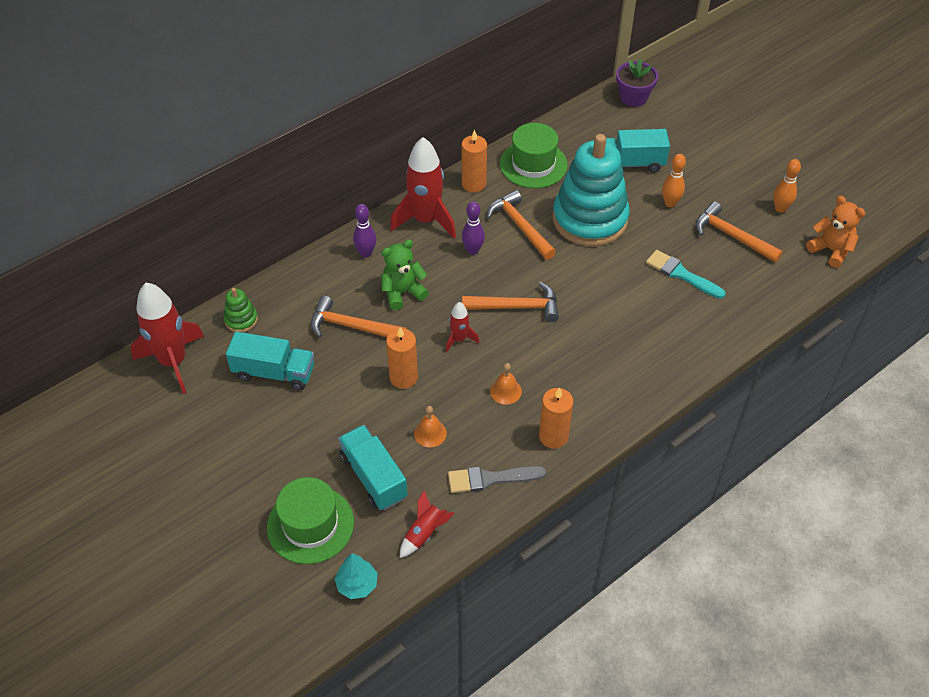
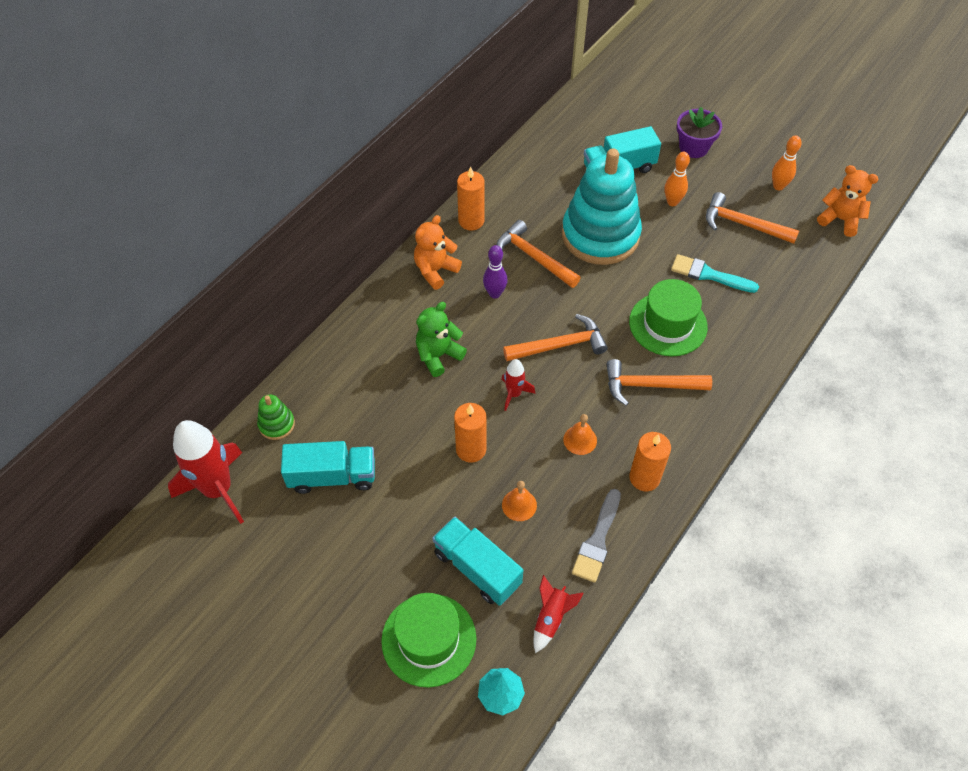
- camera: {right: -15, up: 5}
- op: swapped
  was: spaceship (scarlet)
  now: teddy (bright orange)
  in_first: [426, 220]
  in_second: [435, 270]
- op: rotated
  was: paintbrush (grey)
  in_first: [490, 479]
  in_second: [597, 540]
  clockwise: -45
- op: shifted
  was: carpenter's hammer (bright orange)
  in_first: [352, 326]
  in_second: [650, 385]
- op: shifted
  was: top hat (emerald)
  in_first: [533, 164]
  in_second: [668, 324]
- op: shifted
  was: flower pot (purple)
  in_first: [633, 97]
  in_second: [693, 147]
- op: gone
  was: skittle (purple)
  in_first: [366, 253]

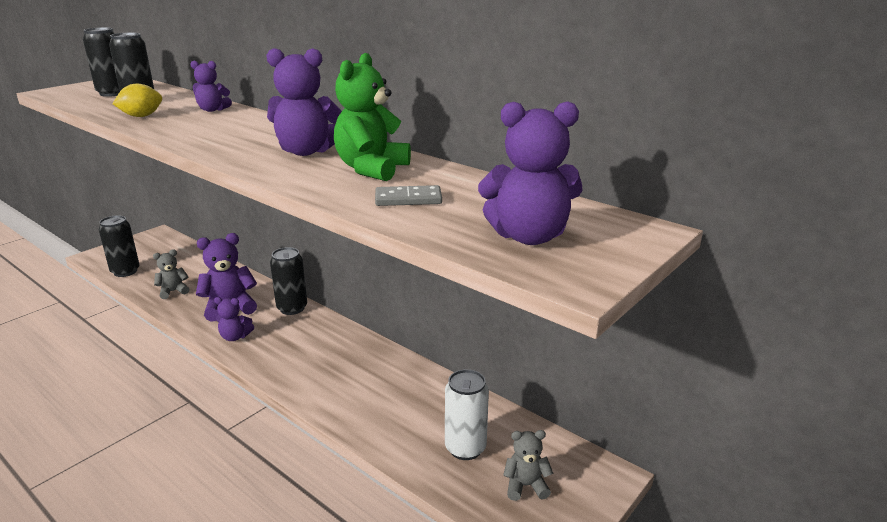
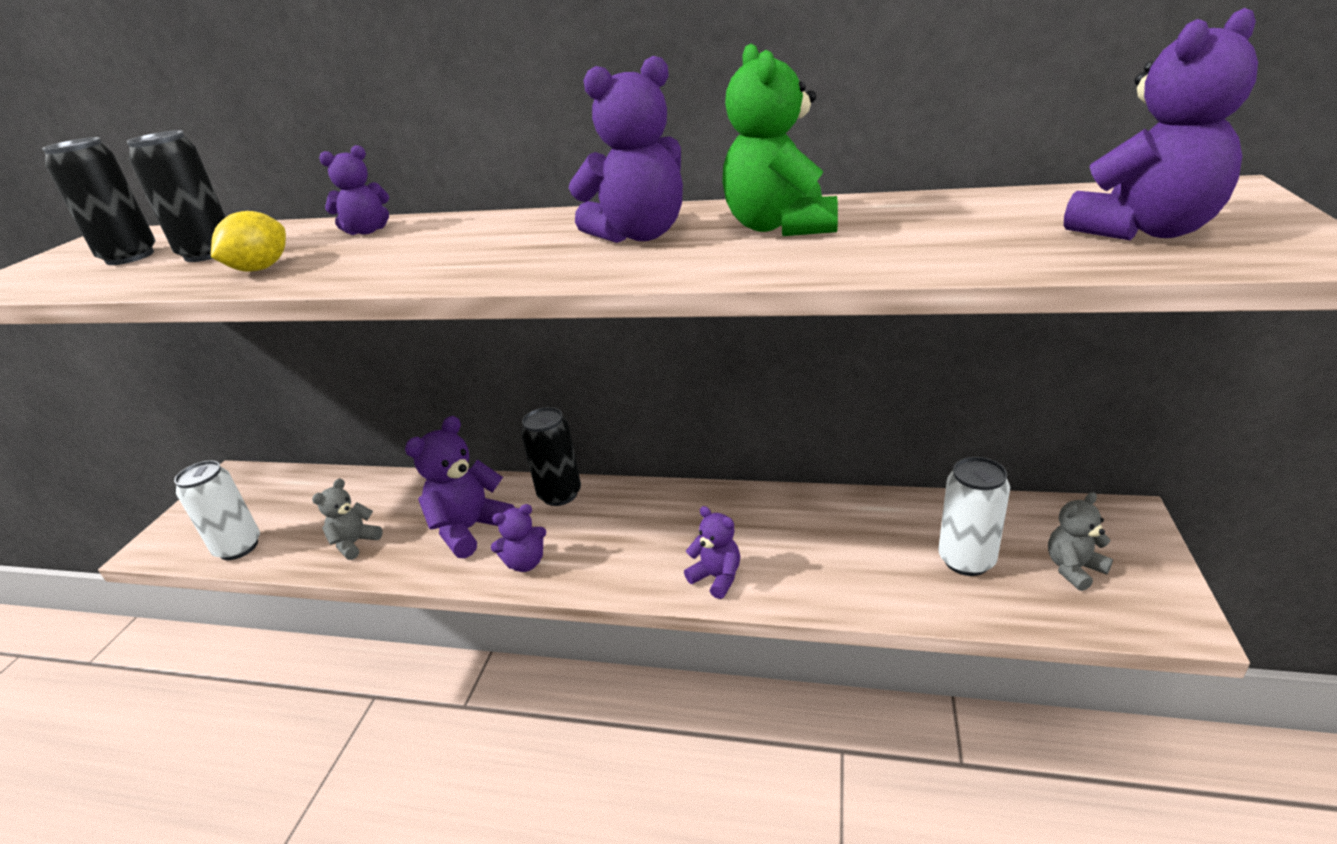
- camera: {right: -25, up: 5}
- op: repainted
  was: tin (jet-black)
  now: tin (pure white)
  in_first: [125, 271]
  in_second: [238, 547]
- op: new
  now: teddy (purple)
  in_second: [717, 577]
- op: gone
  was: domino (grey)
  in_first: [408, 199]

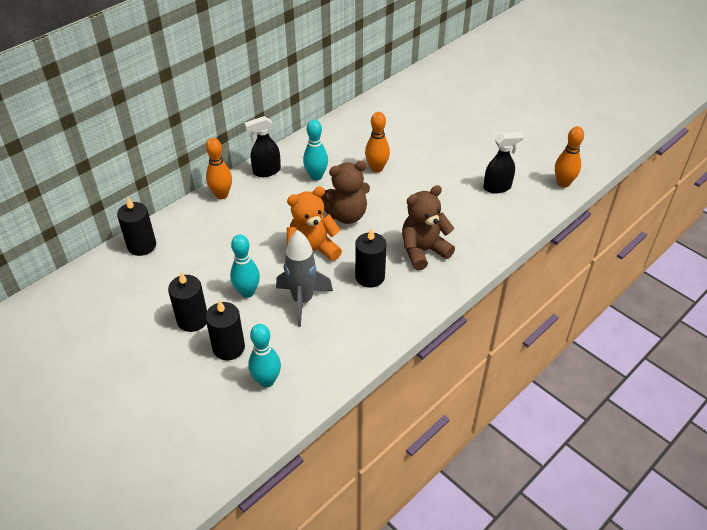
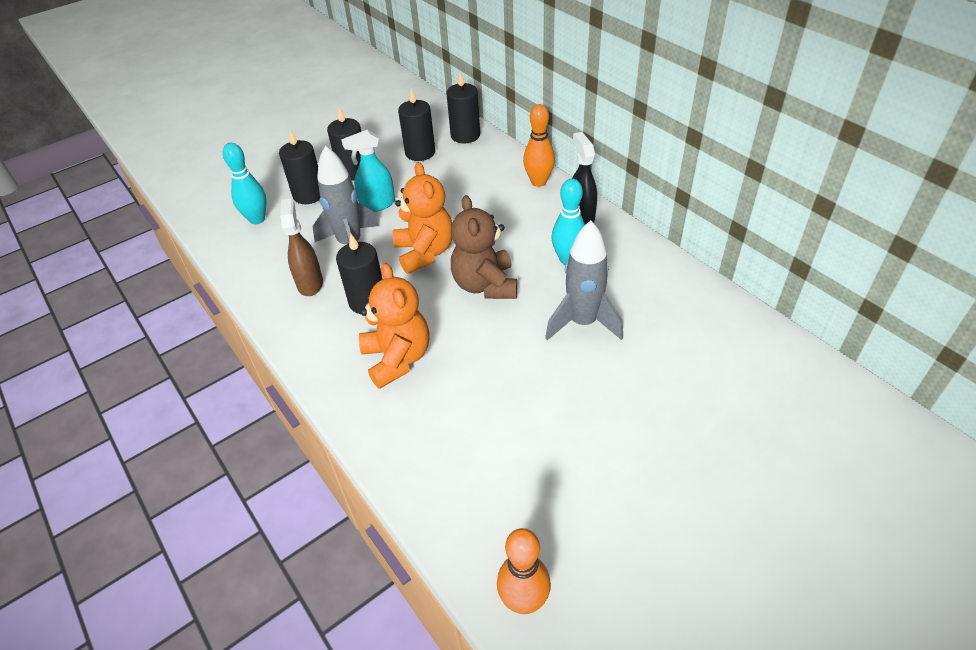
- camera: {right: 100, up: 0}
- op: new
  now: sprayer (dark brown)
  in_second: [310, 283]
- op: swapped
  was: skittle (aqua)
  now: sprayer (aqua)
  in_first: [247, 292]
  in_second: [377, 205]
- op: repainted
  was: teddy (dark brown)
  now: teddy (bright orange)
  in_first: [423, 251]
  in_second: [397, 359]
- op: new
  now: pillar candle (jet-black)
  in_second: [420, 153]
- op: swapped
  was: skittle (bright orange)
  now: spaceship (grey)
  in_first: [377, 168]
  in_second: [583, 323]
- op: gone
  was: sprayer (jet-black)
  in_first: [497, 187]

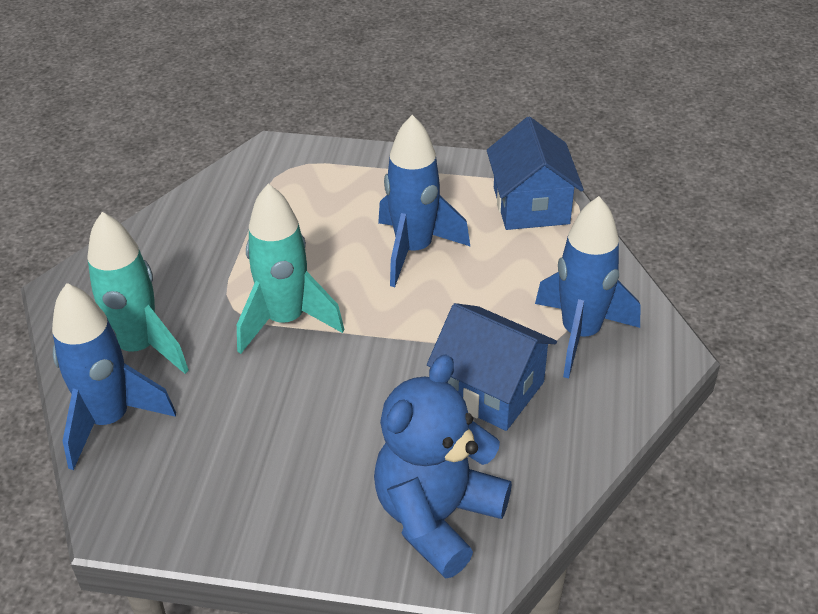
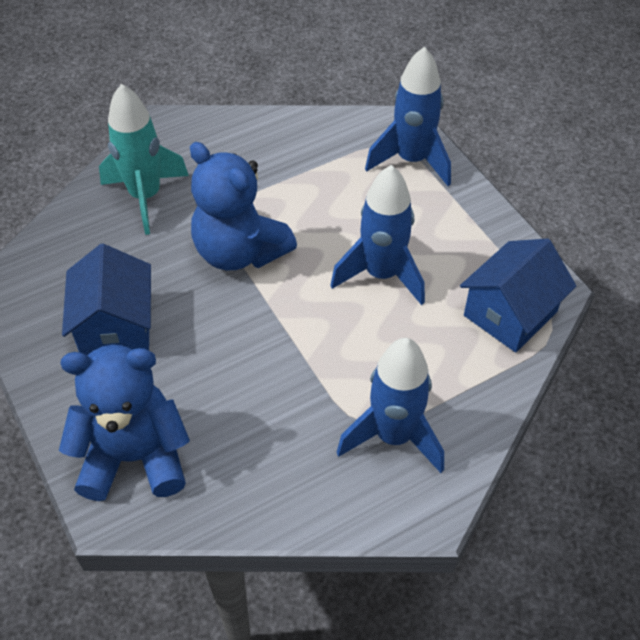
- camera: {right: 50, up: 10}
- op: shifted
  was: house (royal blue)
  in_first: [490, 390]
  in_second: [116, 327]
- op: swapped
  was: spaceship (aqua)
  now: teddy (royal blue)
  in_first: [286, 321]
  in_second: [240, 251]
- op: shifted
  was: spaceship (royal blue)
  in_first: [109, 420]
  in_second: [411, 160]

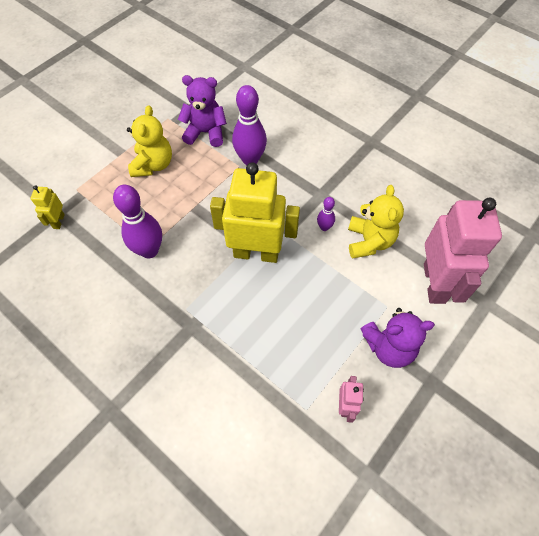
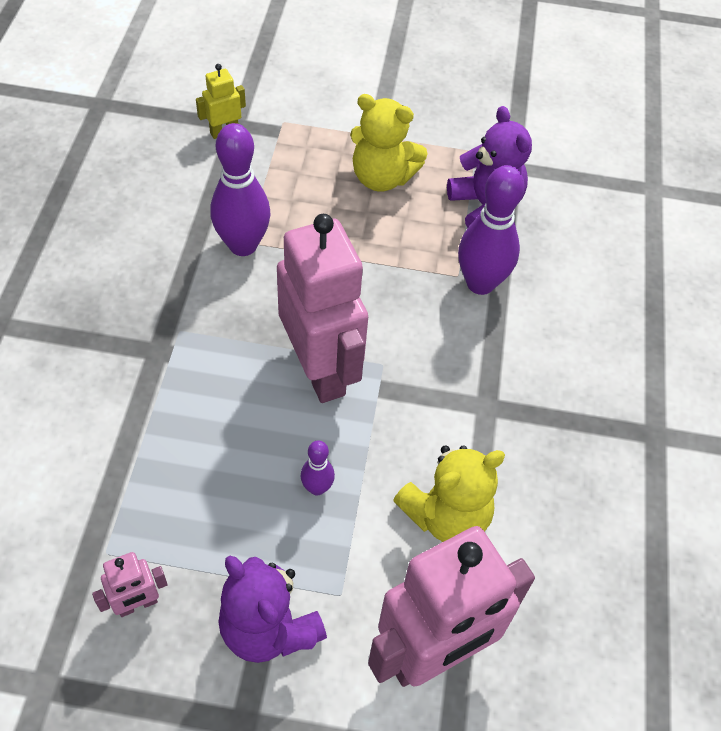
- camera: {right: 55, up: -5}
- op: repainted
  was: toy robot (bright yellow)
  now: toy robot (rosy)
  in_first: [256, 253]
  in_second: [320, 370]
- op: shifted
  was: skittle (purple)
  in_first: [324, 227]
  in_second: [317, 488]
- op: rotated
  was: teddy (bright yellow)
  in_first: [153, 165]
  in_second: [382, 177]
  clockwise: 45

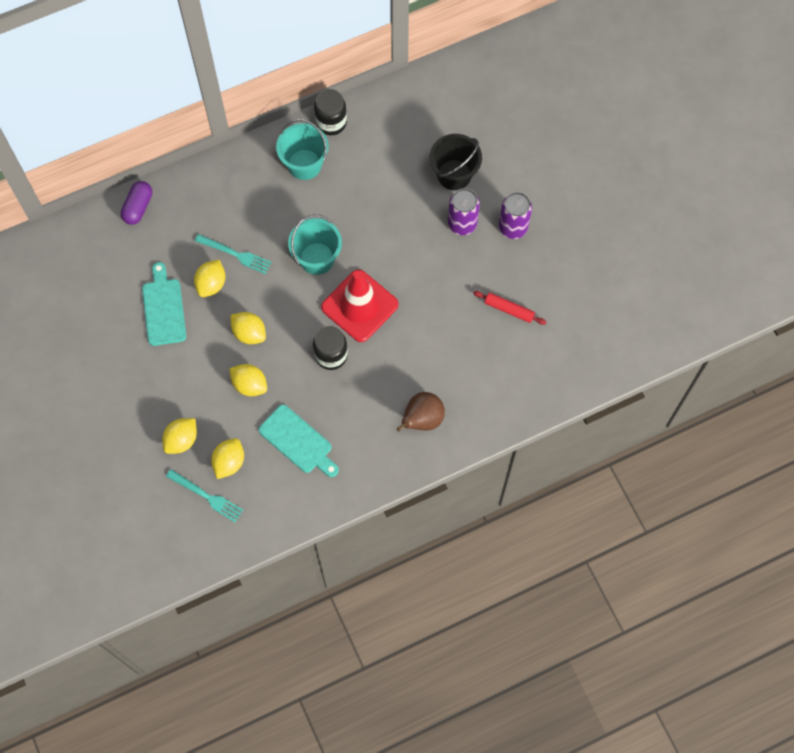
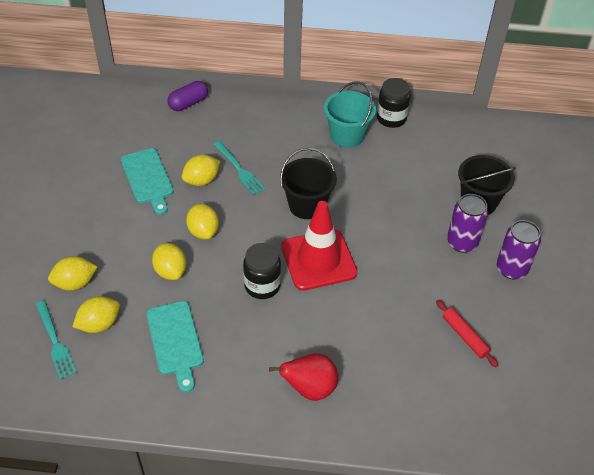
- camera: {right: 30, up: -20}
- op: rotated
  was: bread board (aqua)
  in_first: [163, 309]
  in_second: [148, 178]
  clockwise: 135
- op: repainted
  was: pear fruit (dark brown)
  now: pear fruit (scarlet)
  in_first: [422, 419]
  in_second: [309, 388]
- op: repainted
  was: sand bucket (aqua)
  now: sand bucket (jet-black)
  in_first: [317, 258]
  in_second: [307, 205]

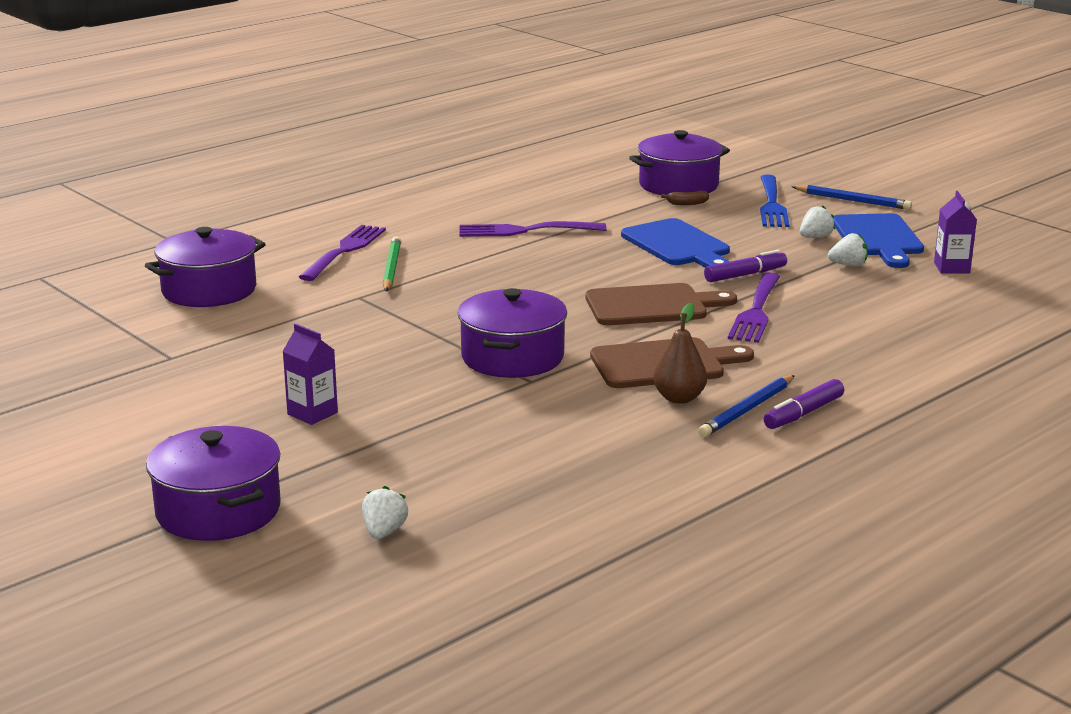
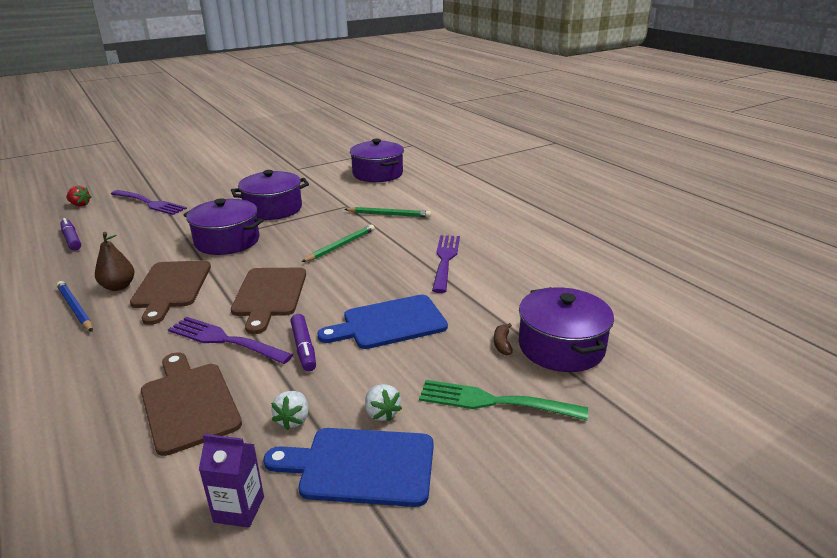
- camera: {right: 100, up: 5}
- op: shifted
  was: marker pen (purple)
  in_first: [803, 413]
  in_second: [72, 239]
- op: repainted
  was: toy strawberry (pure white)
  now: toy strawberry (scarlet)
  in_first: [384, 532]
  in_second: [80, 205]
- op: shifted
  was: table fork (purple)
  in_first: [345, 251]
  in_second: [150, 203]
- op: new
  now: bread board (dark brown)
  in_second: [188, 403]
- op: shifted
  was: pot (purple)
  in_first: [218, 510]
  in_second: [273, 209]
- op: new
  now: pencil (emerald)
  in_second: [340, 246]
- op: repainted
  was: table fork (royal blue)
  now: table fork (emerald)
  in_first: [772, 204]
  in_second: [494, 402]
- op: gone
  was: carton (purple)
  in_first: [312, 413]
- op: gone
  was: pencil (royal blue)
  in_first: [853, 200]

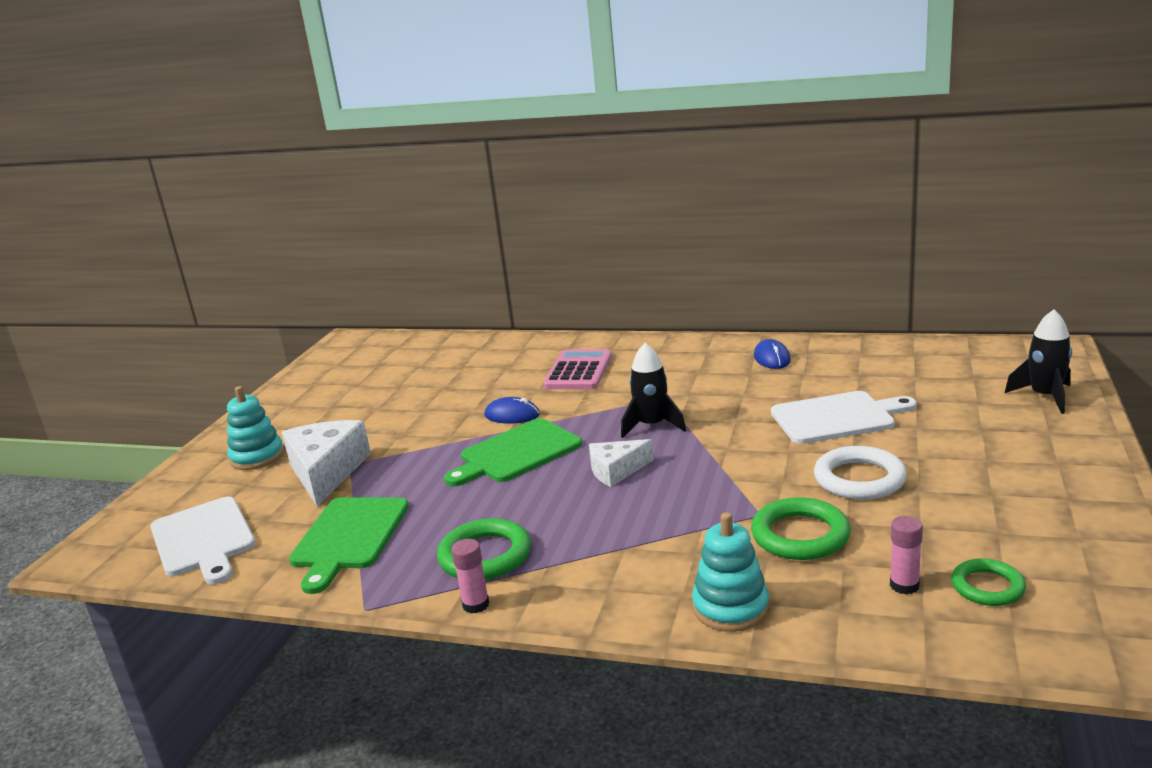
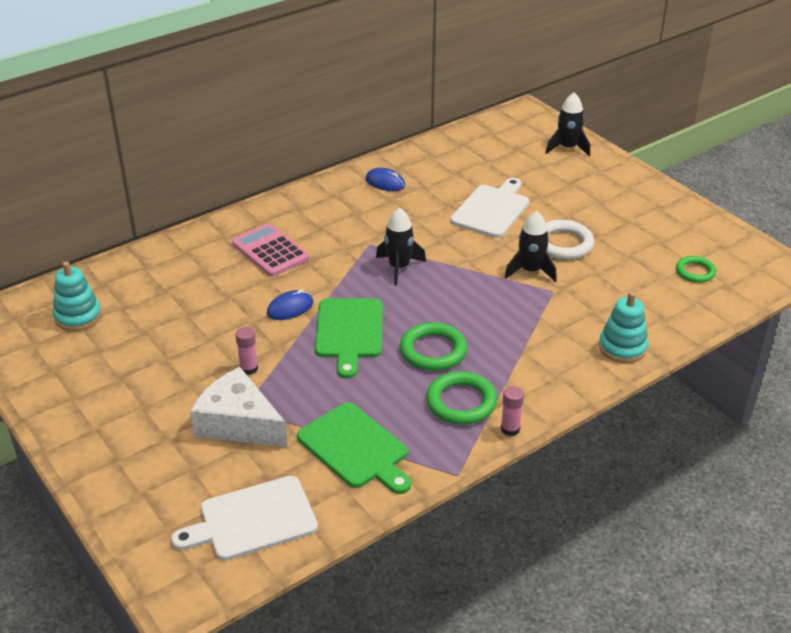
- camera: {right: -55, up: 15}
- op: shifted
  was: stacking toy (aqua)
  in_first: [257, 457]
  in_second: [78, 316]
- op: rotated
  was: bread board (pure white)
  in_first: [203, 539]
  in_second: [253, 520]
  clockwise: 150
- op: shifted
  was: glue stick (rosy)
  in_first: [904, 585]
  in_second: [249, 368]
- op: shifted
  was: ring (emerald)
  in_first: [800, 535]
  in_second: [433, 351]
- op: new
  now: spaceship (jet-black)
  in_second: [530, 271]
- op: gone
  was: piece of cheese (pure white)
  in_first: [616, 470]

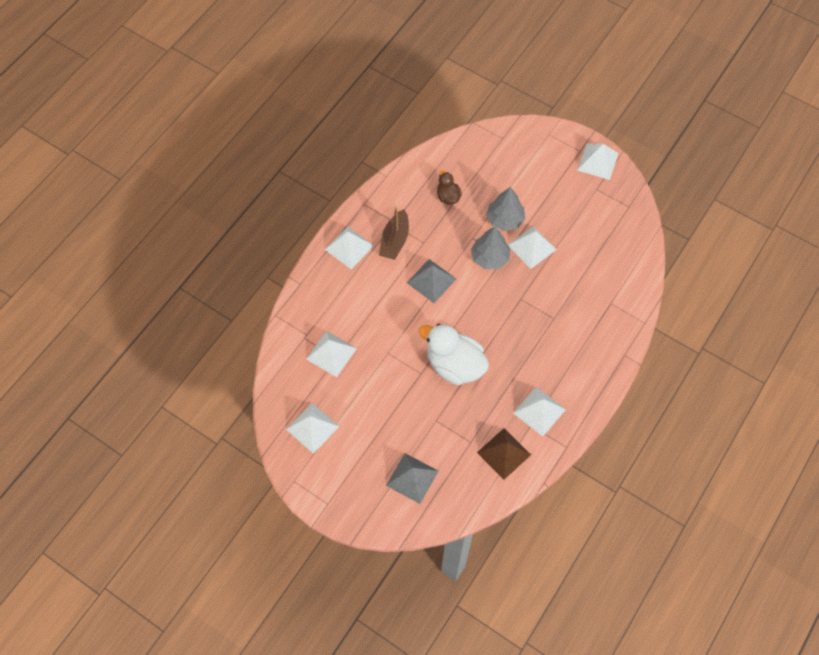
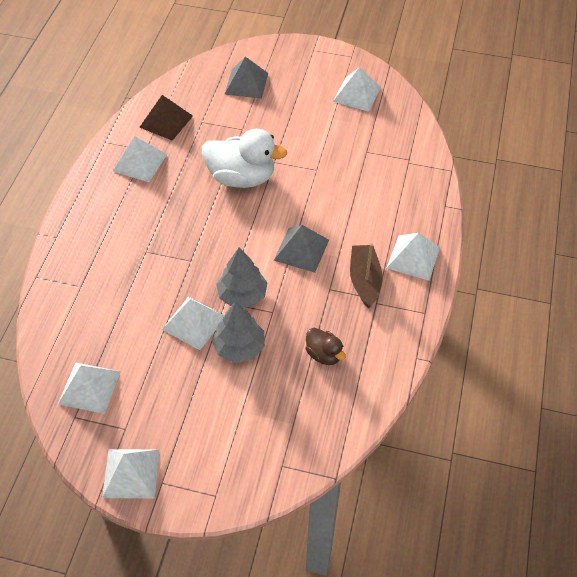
- camera: {right: 160, up: -10}
- op: shifted
  was: pyramid shape (pure white)
  in_first: [331, 353]
  in_second: [89, 387]

